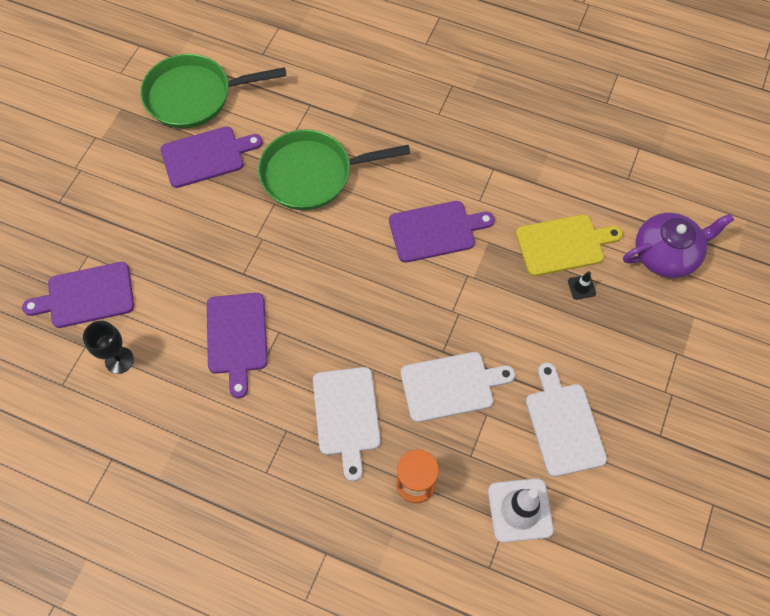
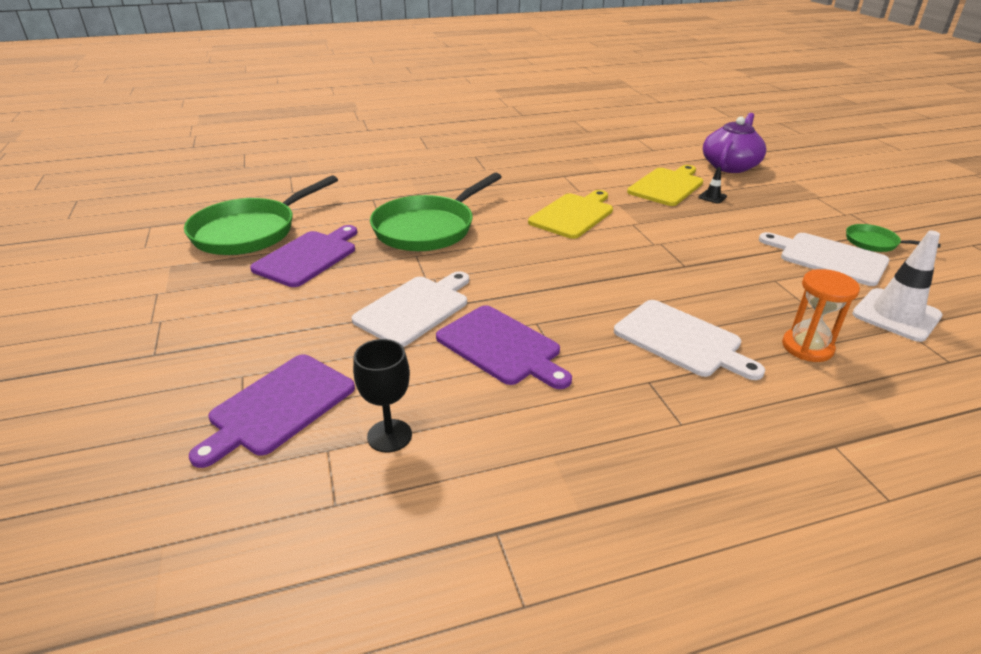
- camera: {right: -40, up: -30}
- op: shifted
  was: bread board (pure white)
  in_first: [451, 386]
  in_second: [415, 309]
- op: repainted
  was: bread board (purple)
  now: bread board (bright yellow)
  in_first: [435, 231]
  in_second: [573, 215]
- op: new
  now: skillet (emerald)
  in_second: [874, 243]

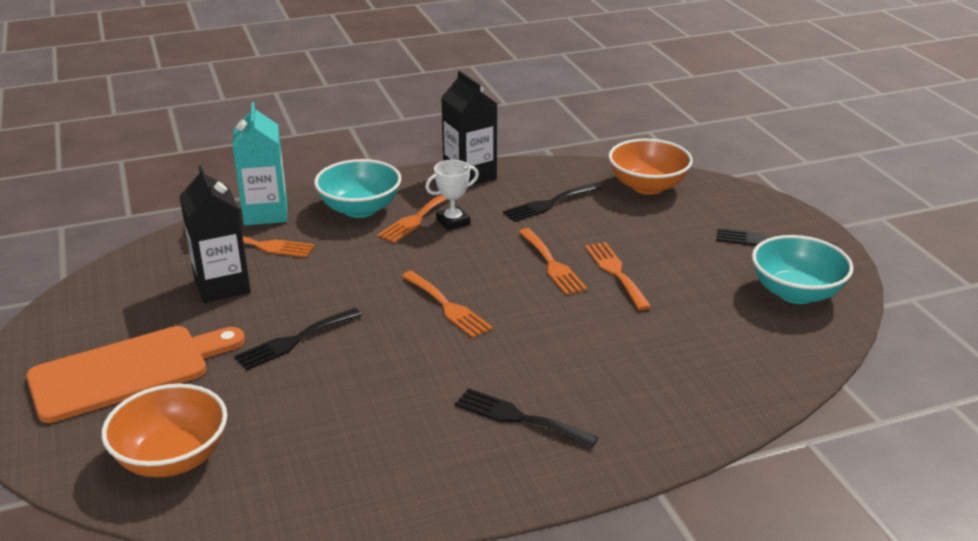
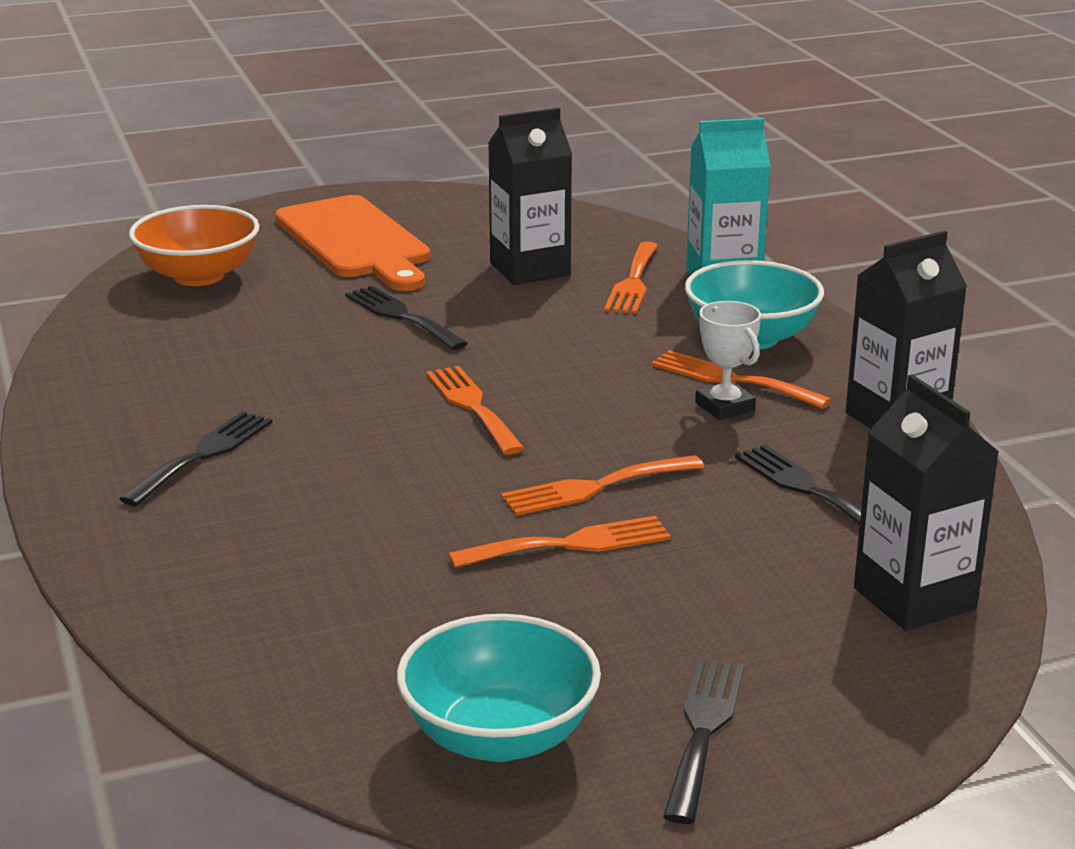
- camera: {right: 90, up: -5}
- op: rotated
  was: table fork (bright orange)
  in_first: [447, 306]
  in_second: [472, 406]
  clockwise: 105
- op: swapped
  was: serving bowl (bright orange)
  now: carton (jet-black)
  in_first: [647, 186]
  in_second: [914, 598]

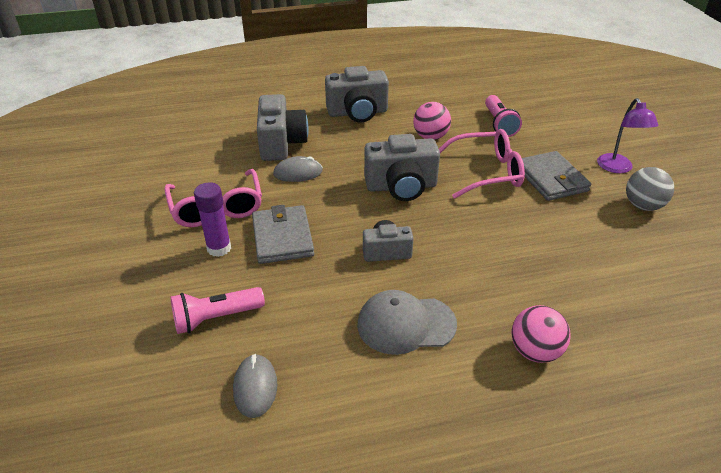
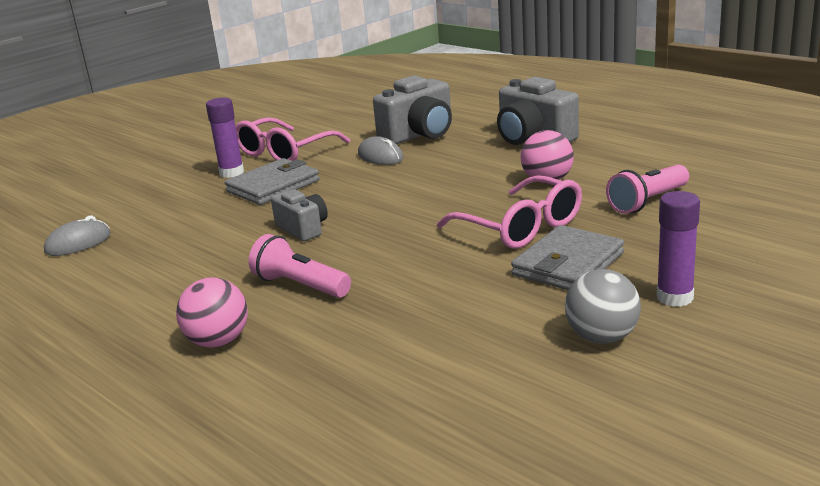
- camera: {right: 60, up: -15}
- op: shifted
  was: flashlight (rosy)
  in_first: [216, 318]
  in_second: [300, 286]
- op: swapped
  was: lamp (purple)
  now: glue stick (purple)
  in_first: [617, 168]
  in_second: [675, 297]
- op: gone
  was: peaked cap (grey)
  in_first: [406, 324]
- op: gone
  was: camera (grey)
  in_first: [401, 186]

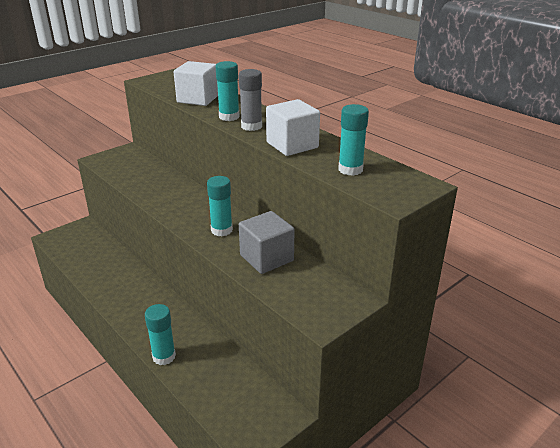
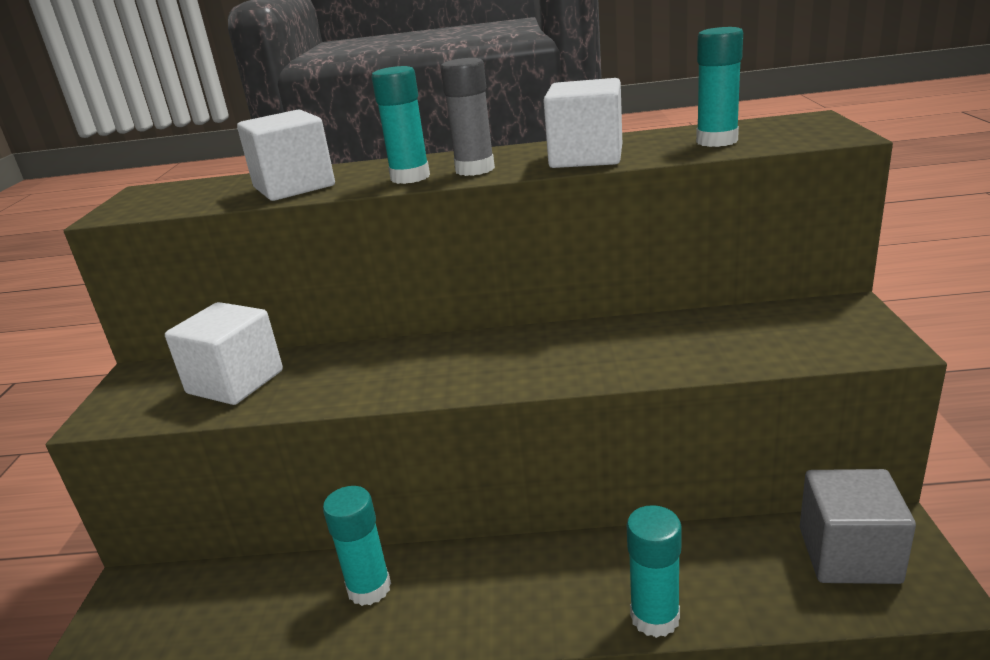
- camera: {right: -45, up: -5}
- op: new
  now: block (pure white)
  in_second: [235, 382]
- op: shifted
  was: glue stick (aqua)
  in_first: [221, 230]
  in_second: [369, 588]
- op: shifted
  was: block (grey)
  in_first: [266, 258]
  in_second: [848, 555]

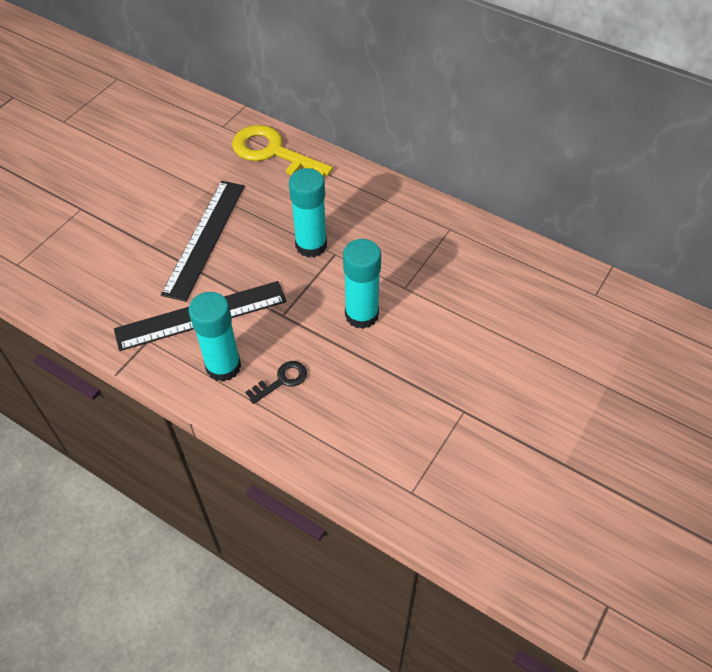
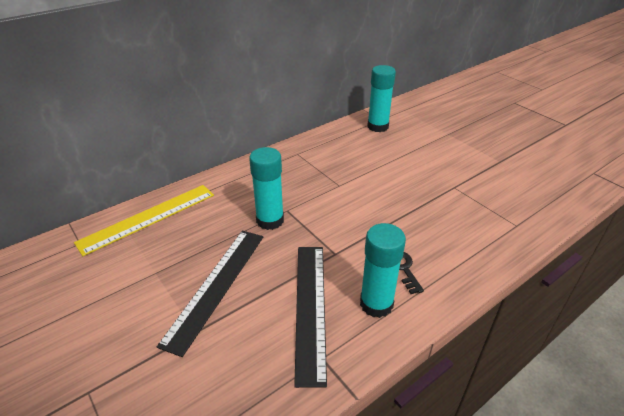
- camera: {right: -70, up: -15}
- op: swapped
  was: key (bright yellow)
  now: straightedge (bright yellow)
  in_first: [274, 153]
  in_second: [148, 218]
- op: rotated
  was: straightedge (jet-black)
  in_first: [204, 238]
  in_second: [216, 286]
  clockwise: 75
- op: shifted
  was: glue stick (aqua)
  in_first: [361, 315]
  in_second: [377, 126]

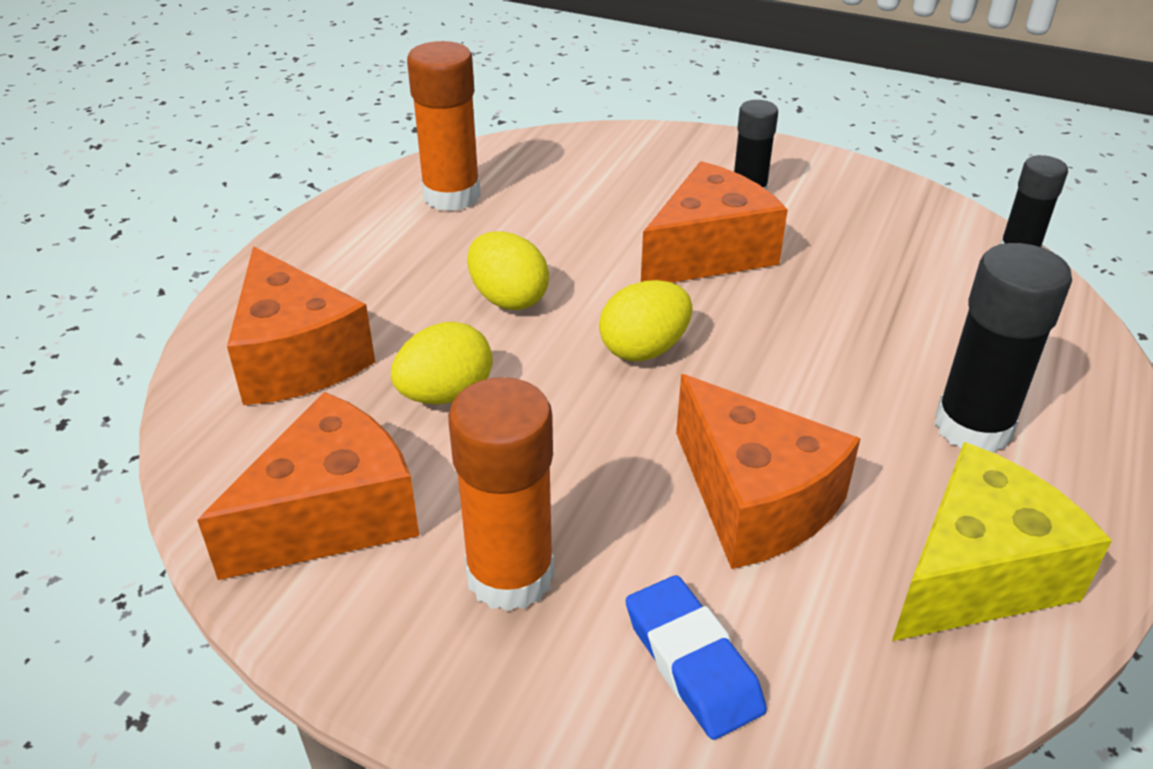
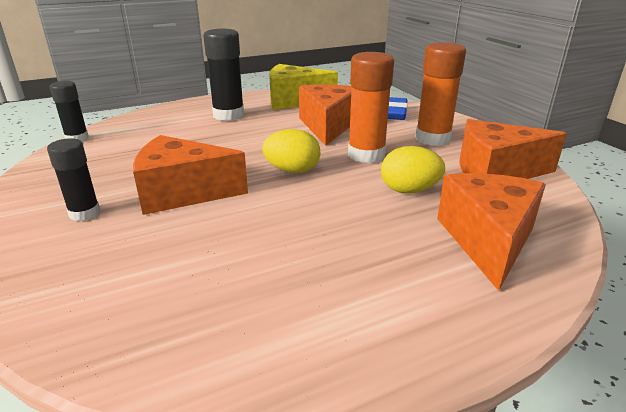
- camera: {right: -140, up: -10}
- op: shifted
  was: glue stick (bright orange)
  in_first: [451, 195]
  in_second: [366, 155]
- op: gone
  was: egg (bright yellow)
  in_first: [508, 299]

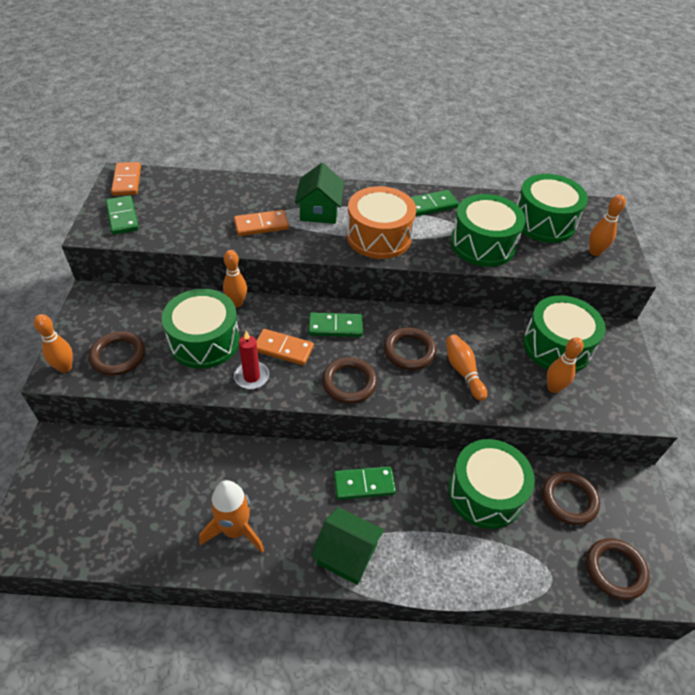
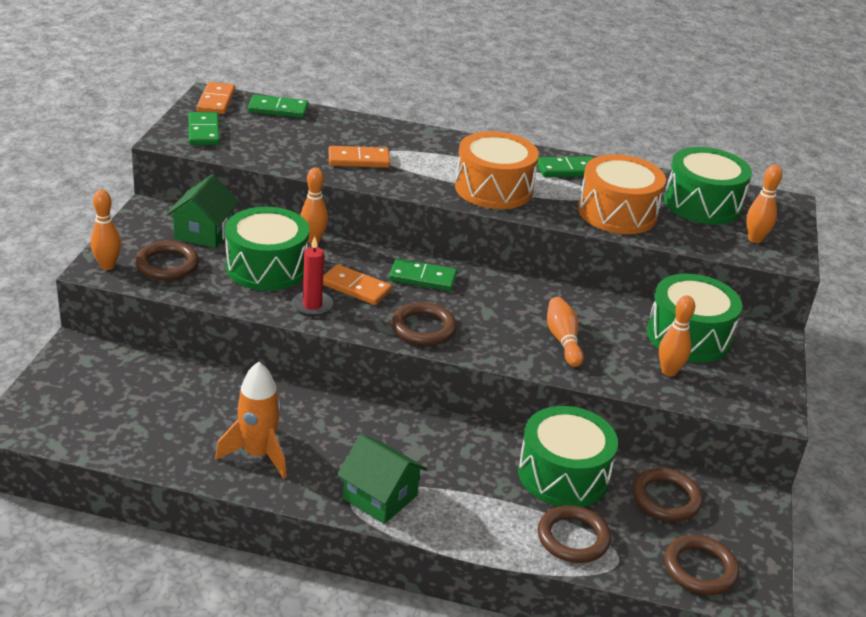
- camera: {right: 10, up: -15}
- op: shifted
  was: house (emerald)
  in_first: [319, 211]
  in_second: [204, 232]
- op: shifted
  was: domino (emerald)
  in_first: [364, 484]
  in_second: [278, 109]
- op: shifted
  was: ring (dark brown)
  in_first: [409, 351]
  in_second: [573, 538]
- op: repainted
  was: snare drum (emerald)
  now: snare drum (bright orange)
  in_first: [482, 244]
  in_second: [617, 213]

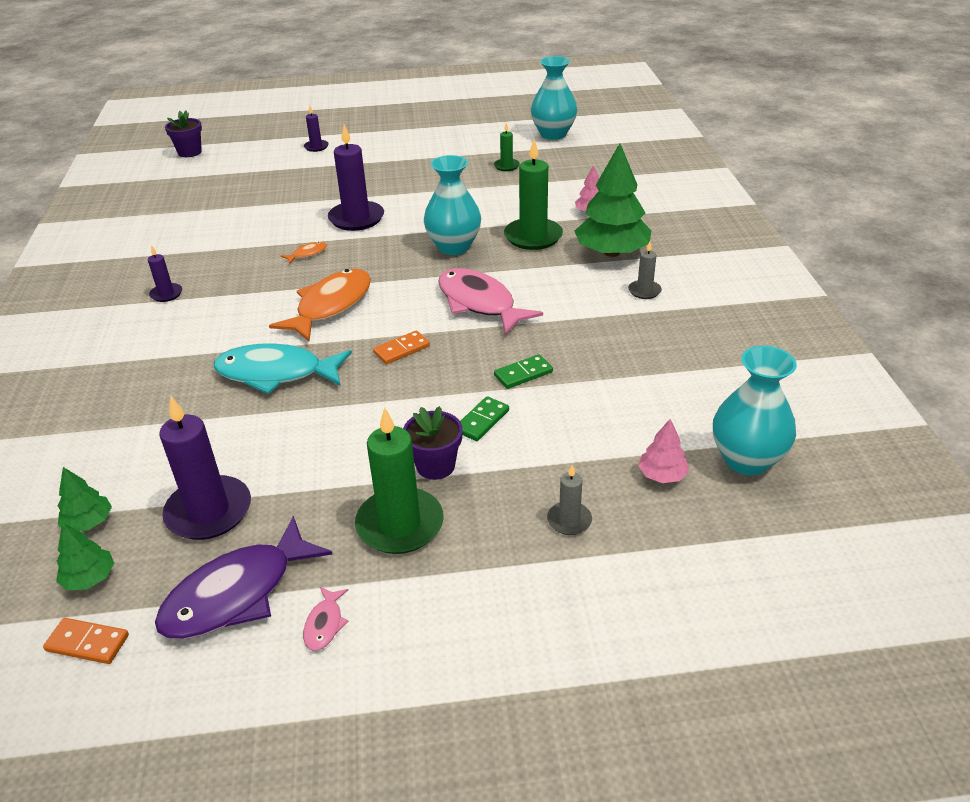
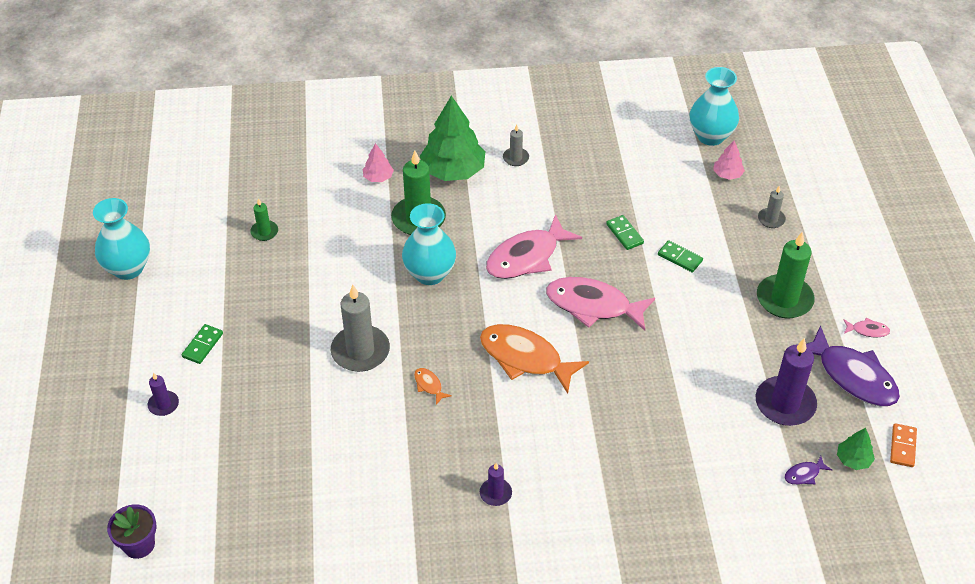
- camera: {right: -90, up: 10}
- op: shifted
  was: flower vase (aqua)
  in_first: [553, 134]
  in_second: [128, 268]
- op: new
  now: domino (emerald)
  in_second: [203, 345]
- op: repainted
  was: pillar candle (purple)
  now: pillar candle (grey)
  in_first: [356, 218]
  in_second: [360, 351]
- op: swapped
  was: domino (bright orange)
  now: fish figure (rosy)
  in_first: [401, 350]
  in_second: [593, 305]
- op: swapped
  was: toy tree (emerald)
  now: fish figure (purple)
  in_first: [89, 522]
  in_second: [804, 474]
- op: gone
  was: fish figure (aqua)
  in_first: [276, 373]
- op: gone
  was: flower pot (purple)
  in_first: [435, 466]

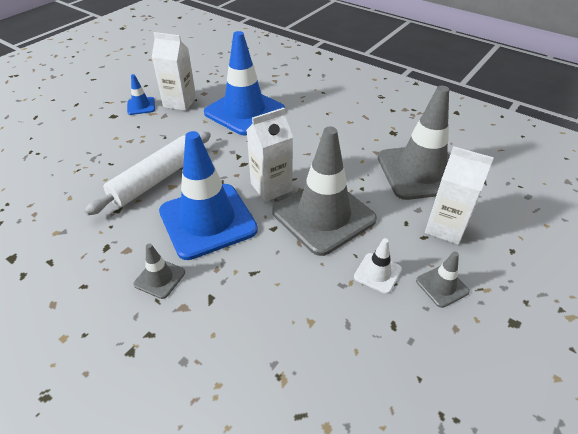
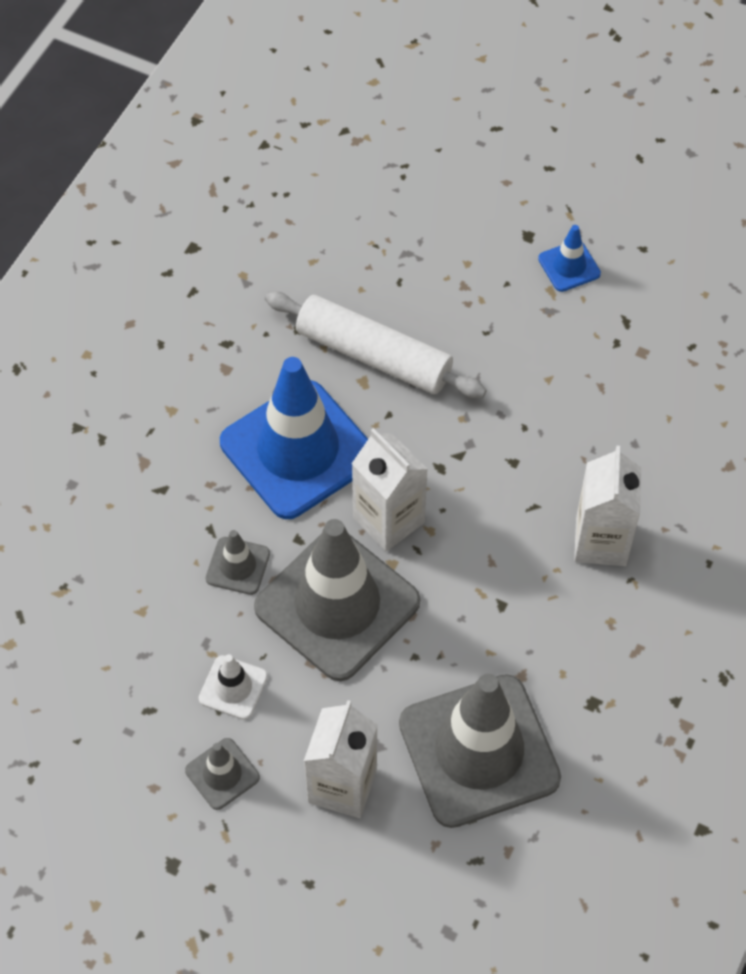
- camera: {right: 80, up: 15}
- op: shifted
  was: road cone (grey)
  in_first: [159, 278]
  in_second: [238, 566]
- op: shifted
  was: carton (pure white)
  in_first: [180, 102]
  in_second: [601, 541]
- op: gone
  was: road cone (royal blue)
  in_first: [244, 111]

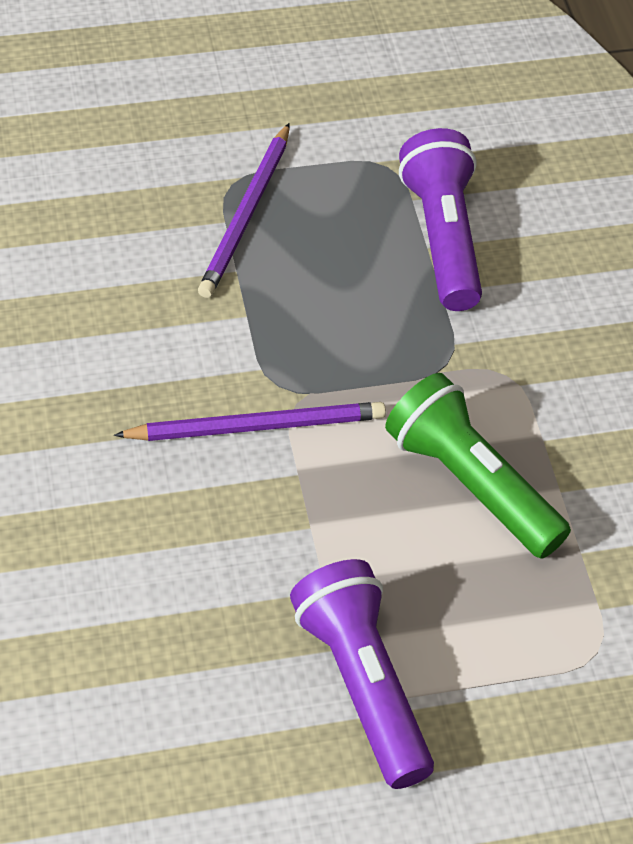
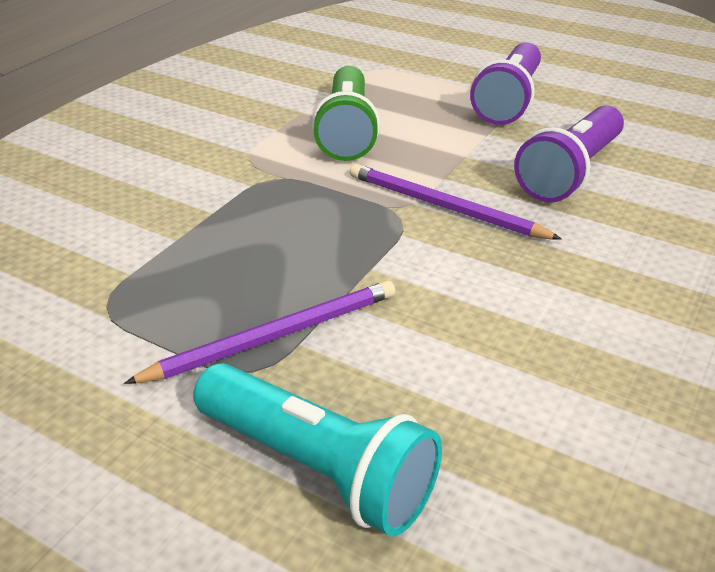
- camera: {right: -135, up: -15}
- op: new
  now: flashlight (aqua)
  in_second: [318, 467]
- op: shifted
  was: flashlight (purple)
  in_first: [442, 238]
  in_second: [571, 173]

